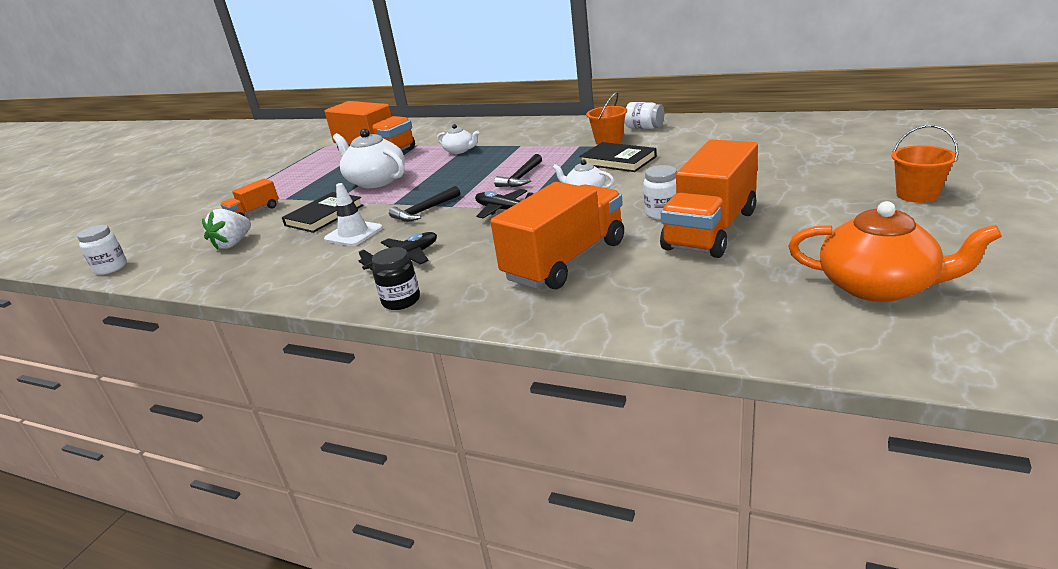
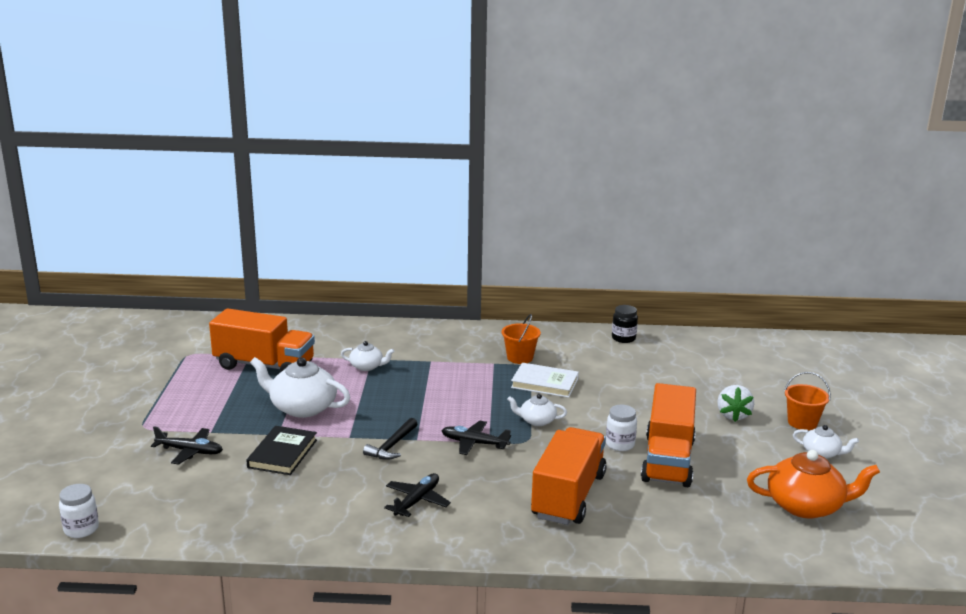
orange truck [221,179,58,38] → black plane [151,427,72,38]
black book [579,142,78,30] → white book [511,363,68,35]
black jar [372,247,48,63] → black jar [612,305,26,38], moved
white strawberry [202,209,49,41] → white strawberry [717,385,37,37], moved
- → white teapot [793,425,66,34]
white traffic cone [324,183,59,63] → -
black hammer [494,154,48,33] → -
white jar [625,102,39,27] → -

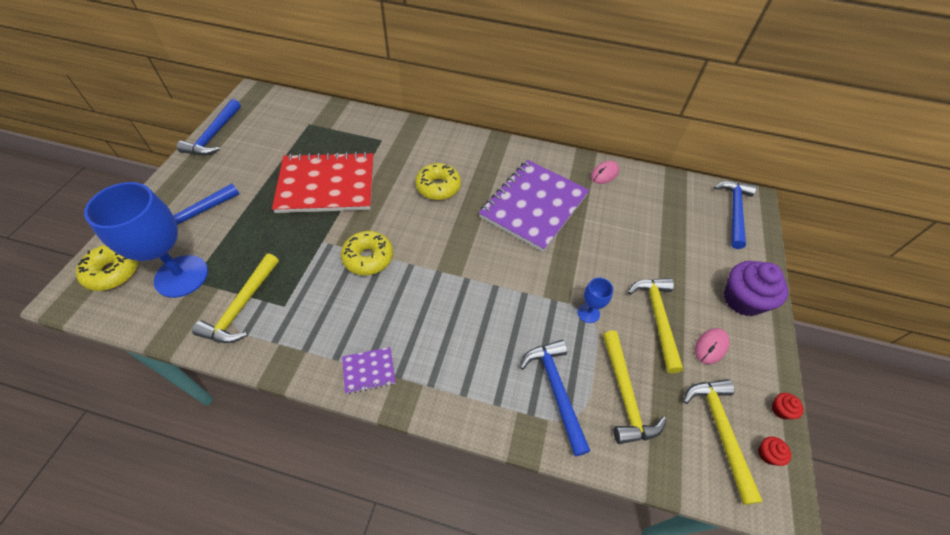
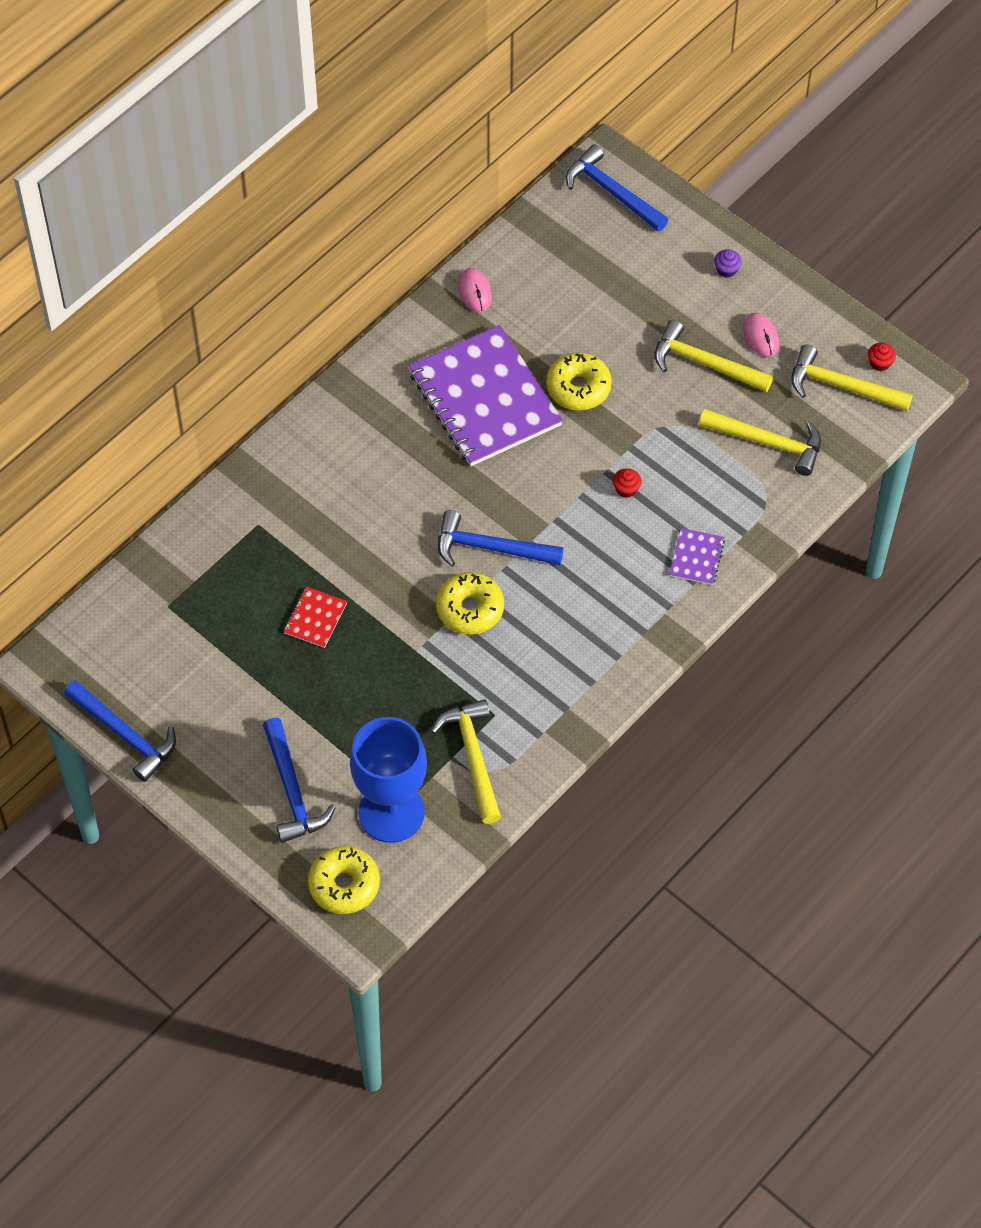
red notebook [272,152,102,61] → red notebook [284,587,63,61], x0.41
yellow hammer [192,253,87,90] → yellow hammer [431,699,70,125], 150 degrees counterclockwise
blue hammer [520,340,70,116] → blue hammer [438,510,126,57], moved
yellow donut [415,163,46,37] → yellow donut [546,352,66,58], moved
red cupcake [772,393,32,26] → red cupcake [613,468,29,30], moved
purple notebook [342,347,54,47] → purple notebook [670,528,55,57], moved
purple cupcake [724,261,64,55] → purple cupcake [714,249,28,29], x0.42
blue goblet [577,278,36,45] → -

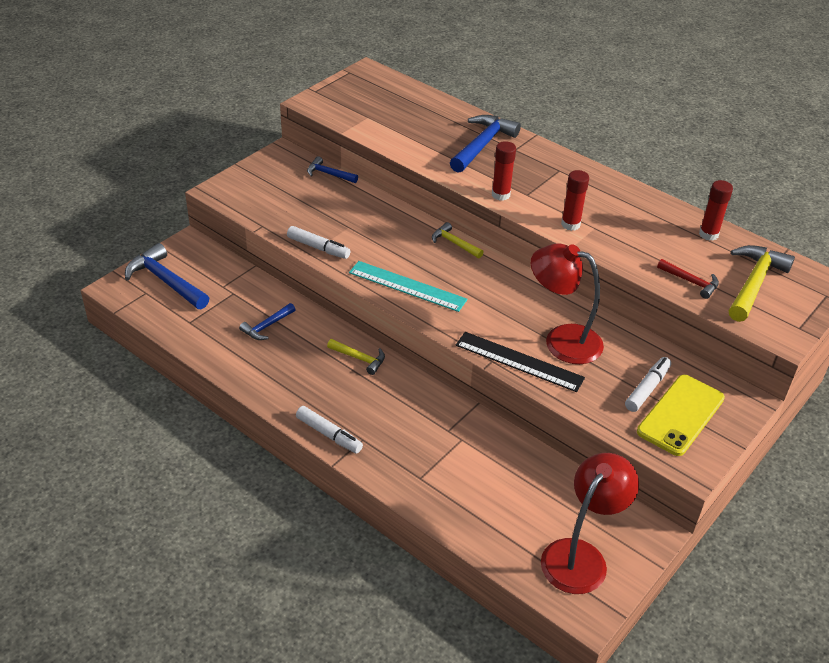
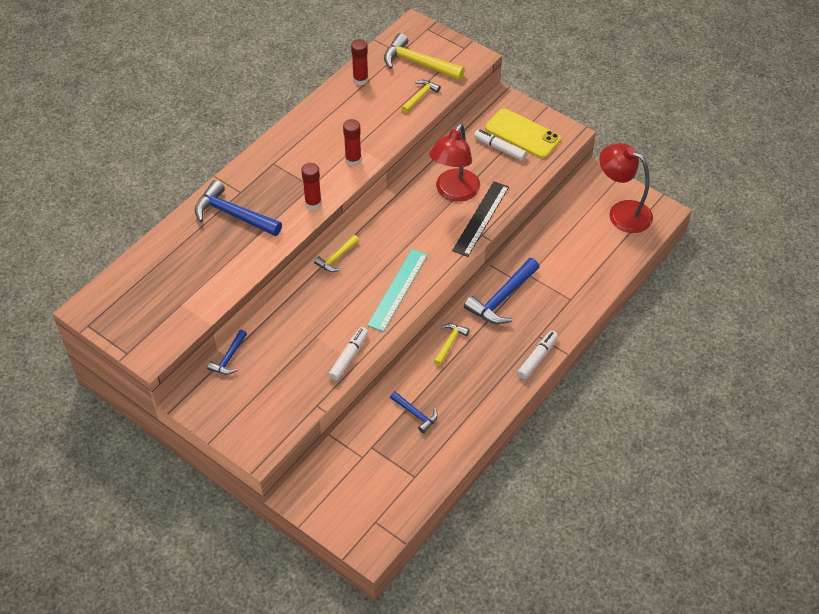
red hammer [657,259,62,40] → yellow hammer [401,80,40,33]
blue hammer [125,243,84,66] → blue hammer [464,258,75,66], moved

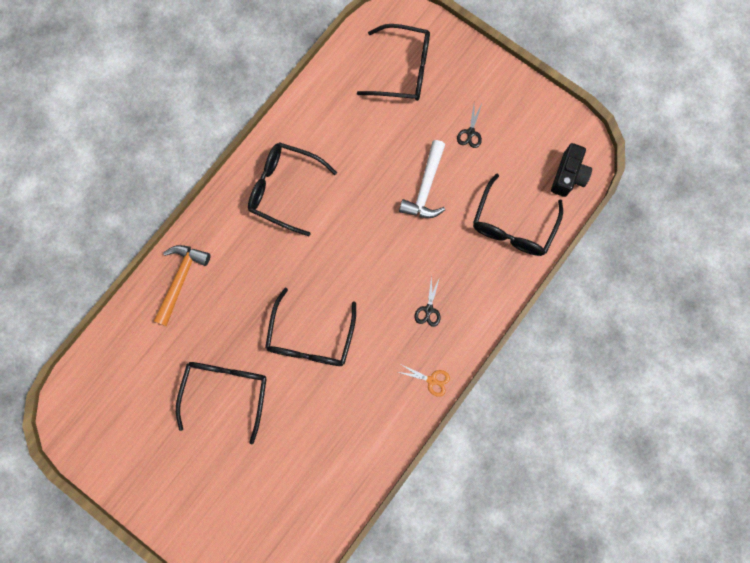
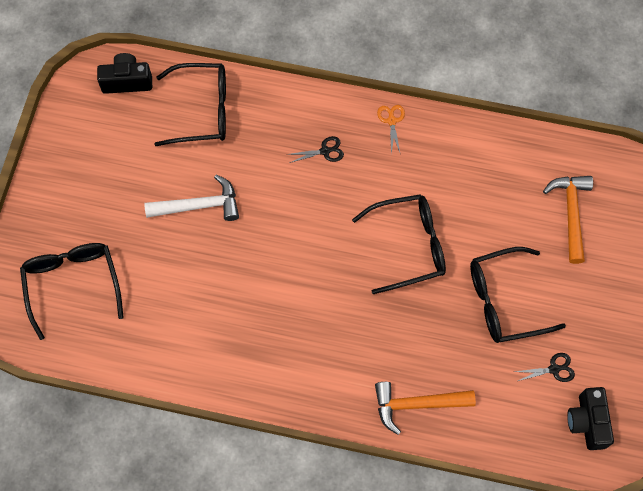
black scissors [457,104,25,44] → black scissors [515,353,60,29], moved
- → orange hammer [543,176,50,88]
- → black camera [567,387,47,63]
black glasses [248,142,89,94] → -

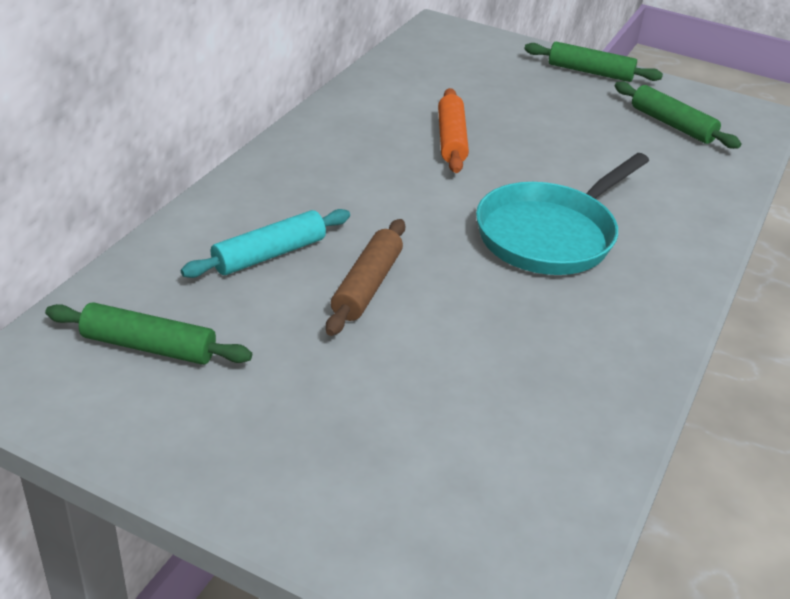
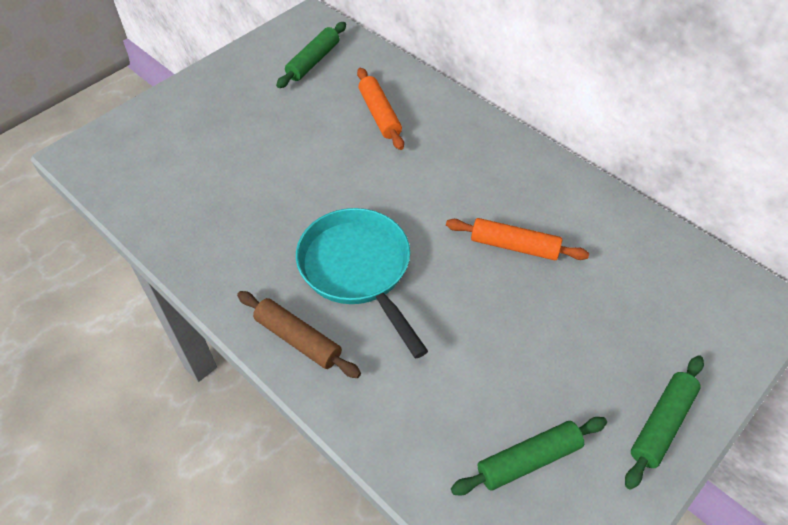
brown rolling pin [326,219,79,117] → brown rolling pin [237,291,124,87], moved
turquoise rolling pin [181,209,169,69] → orange rolling pin [357,68,47,82]

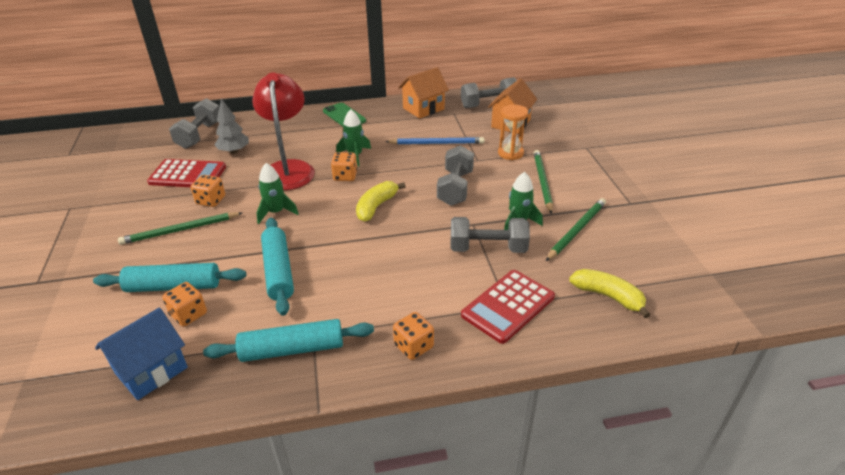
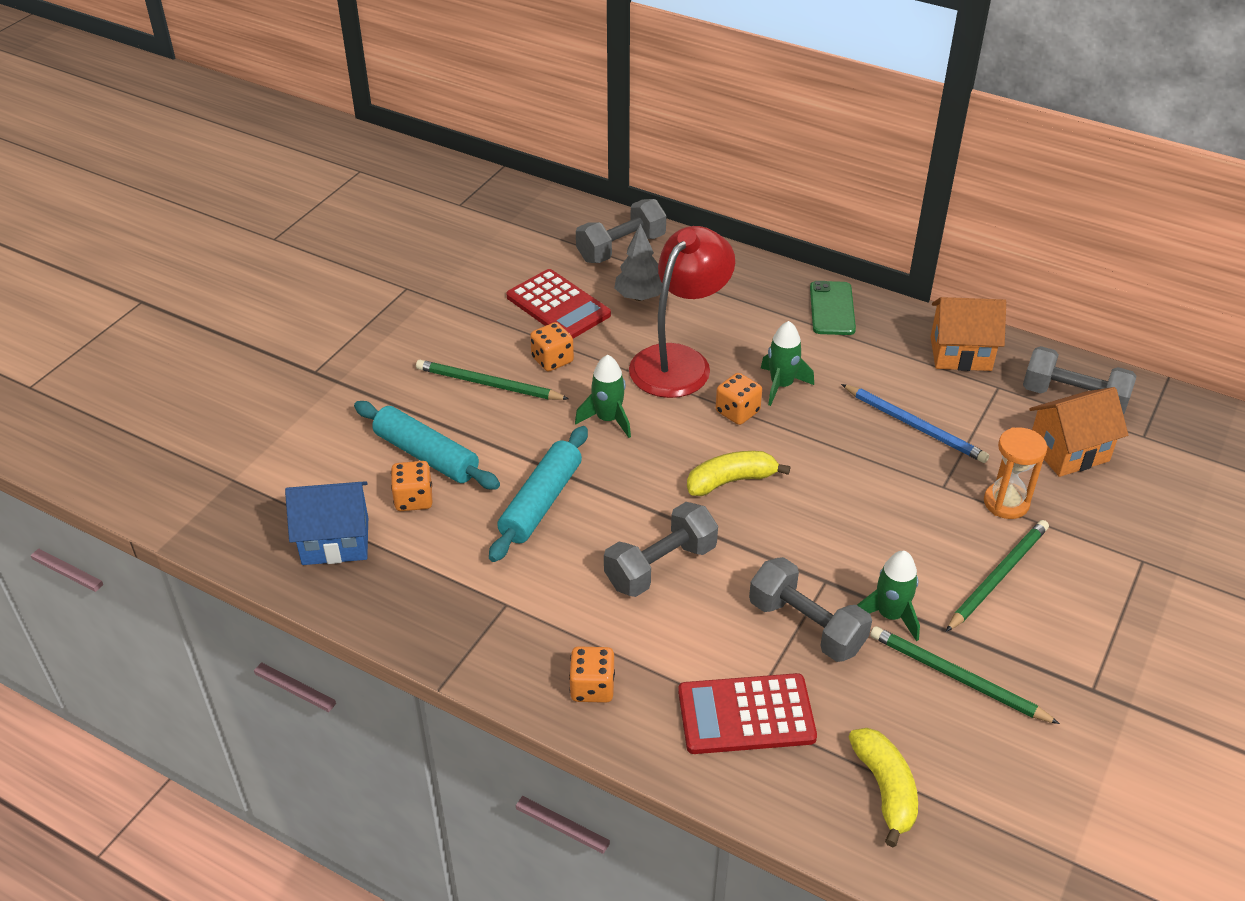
grey dumbbell [437,145,37,61] → grey dumbbell [604,502,114,95], moved
green pencil [546,198,60,63] → green pencil [870,626,190,98], 135 degrees counterclockwise
turquoise rolling pin [203,319,171,43] → -

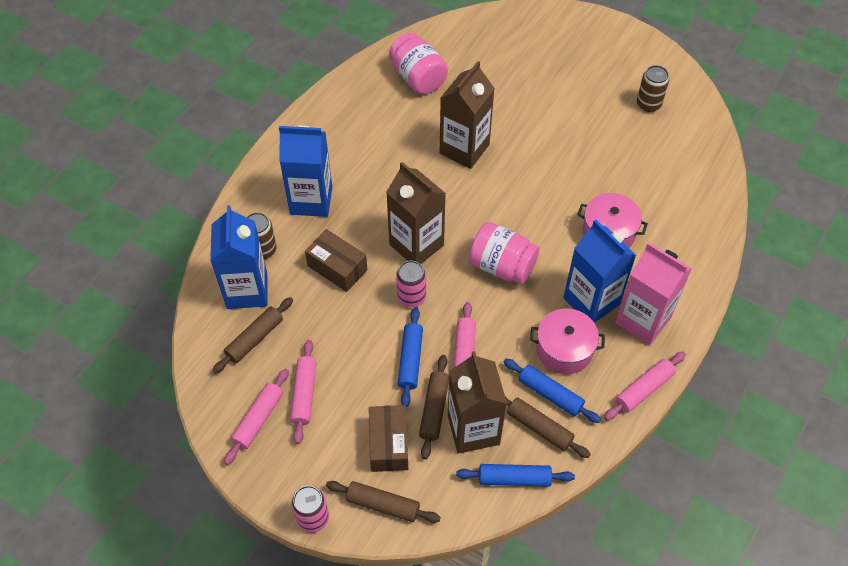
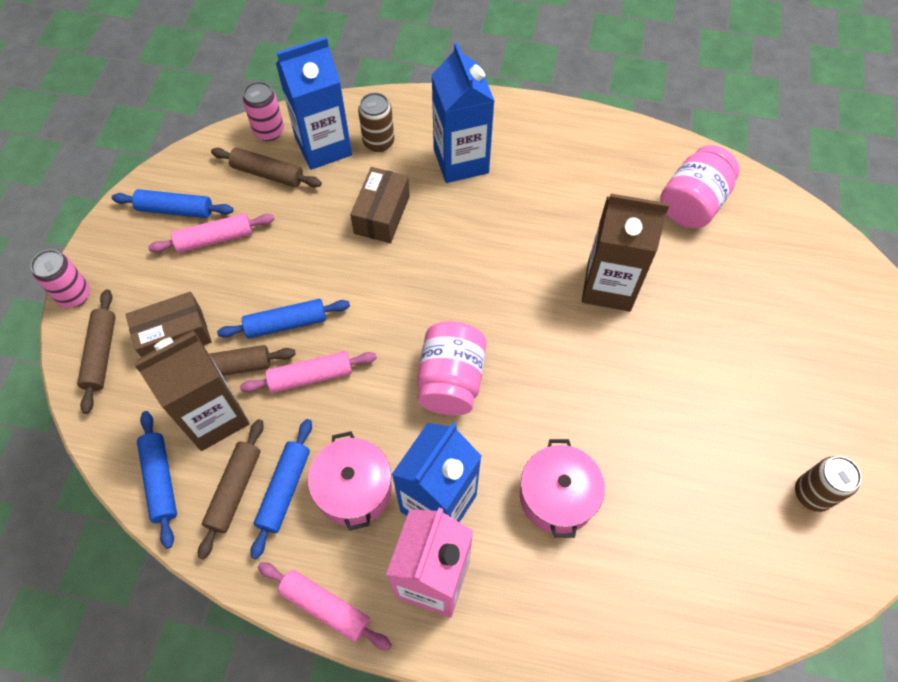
pink rolling pin [224,369,65,96] → blue rolling pin [112,189,121,29]
pink can [396,260,30,48] → pink can [243,81,41,60], moved
brown carton [386,162,60,102] → -

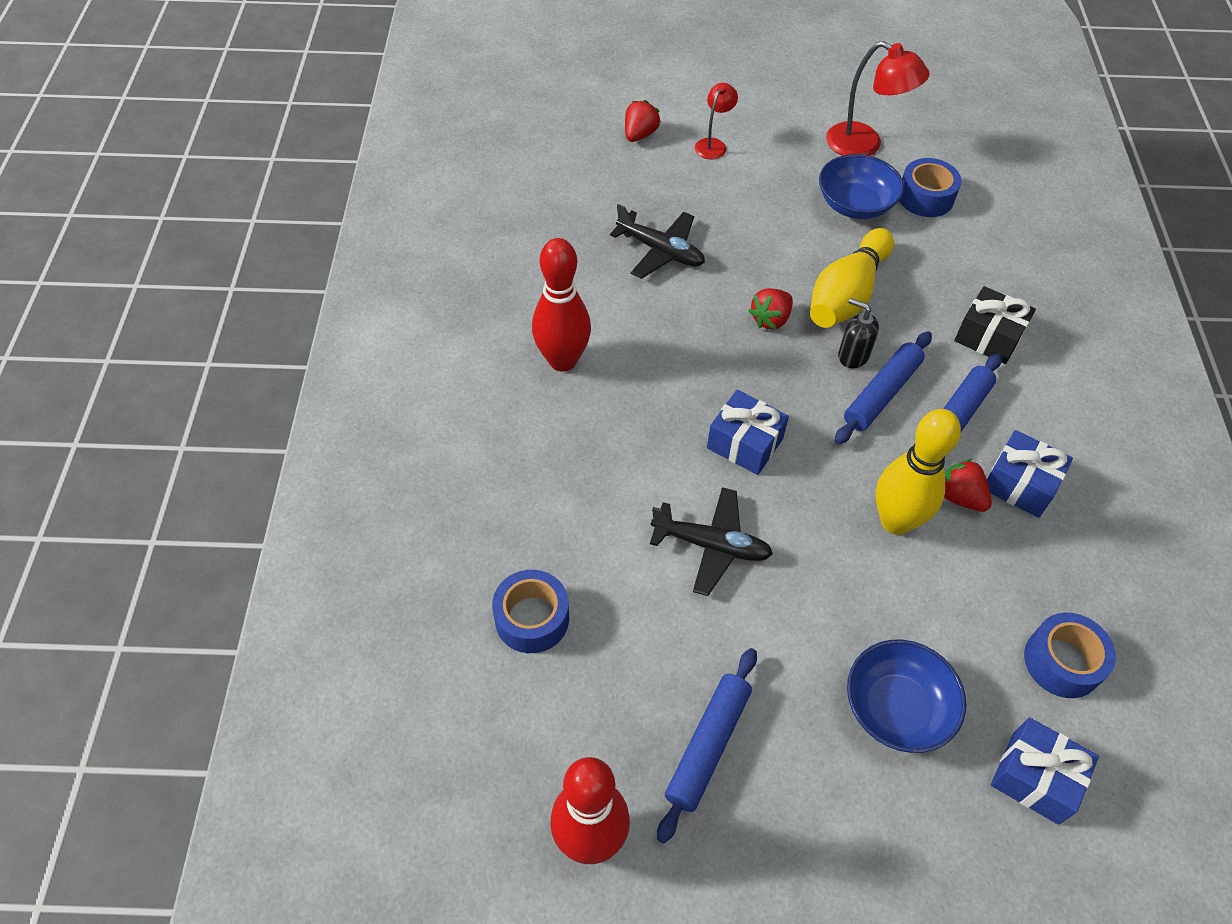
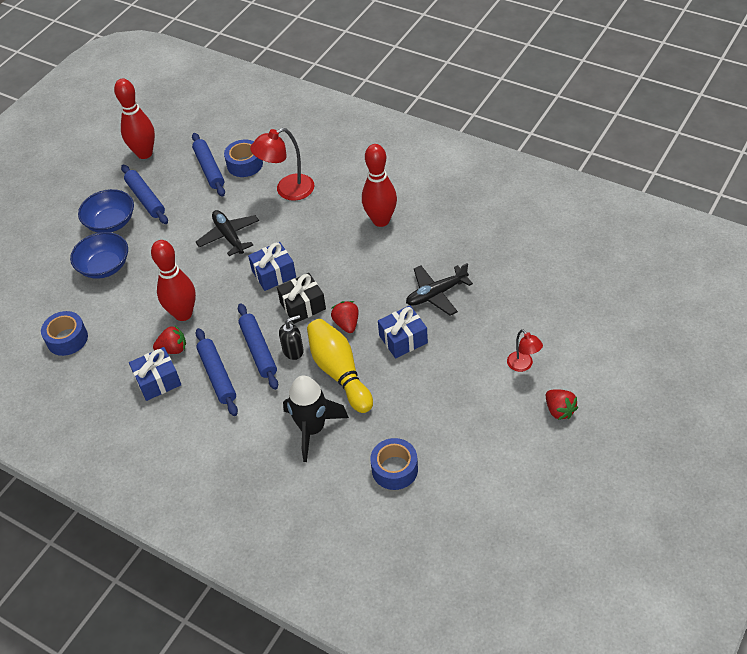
blue bowl [819,154,85,65] → blue bowl [78,189,56,44], moved
yellow bowling pin [876,409,85,126] → red bowling pin [151,240,45,81]
- → blue rolling pin [192,133,33,64]
black plane [650,487,123,109] → black plane [196,210,63,46], 105 degrees clockwise
red lamp [826,41,104,115] → red lamp [250,128,64,73], moved
black gift [954,286,82,78] → black gift [277,273,49,51], moved
- → black rocket [283,376,66,86]
blue gift [991,718,108,107] → blue gift [378,306,50,52], moved
red strawberry [625,100,36,42] → red strawberry [546,389,32,31], moved

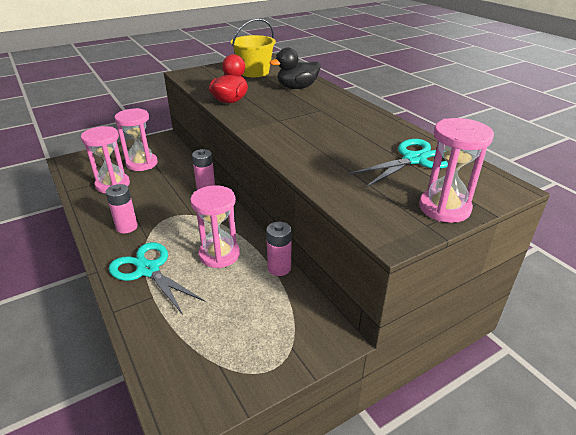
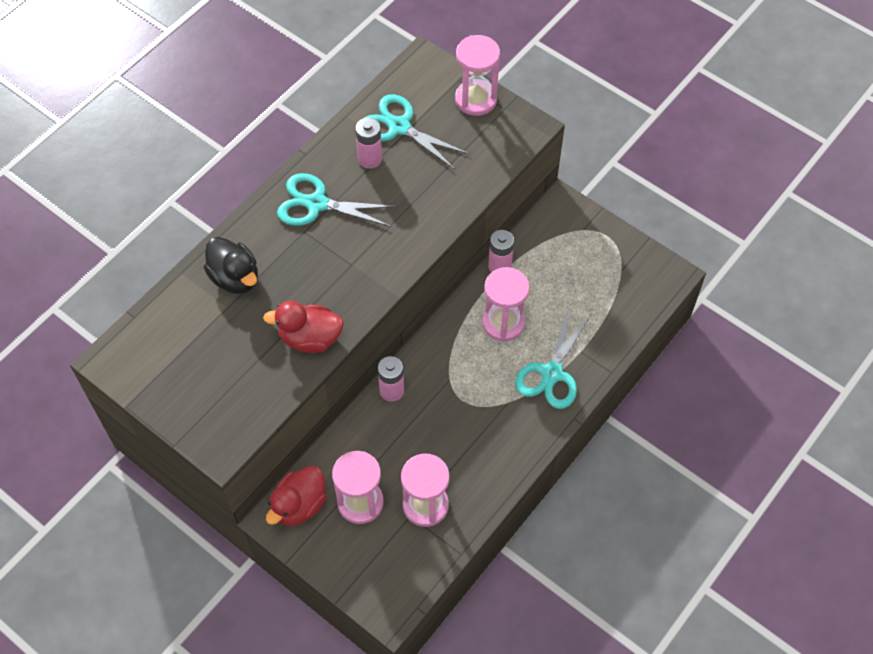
- → red duck [266,466,61,60]
- → turquoise scissors [277,173,121,54]
pink battery [106,184,32,49] → pink battery [355,118,27,51], moved
yellow bucket [231,19,45,58] → -

